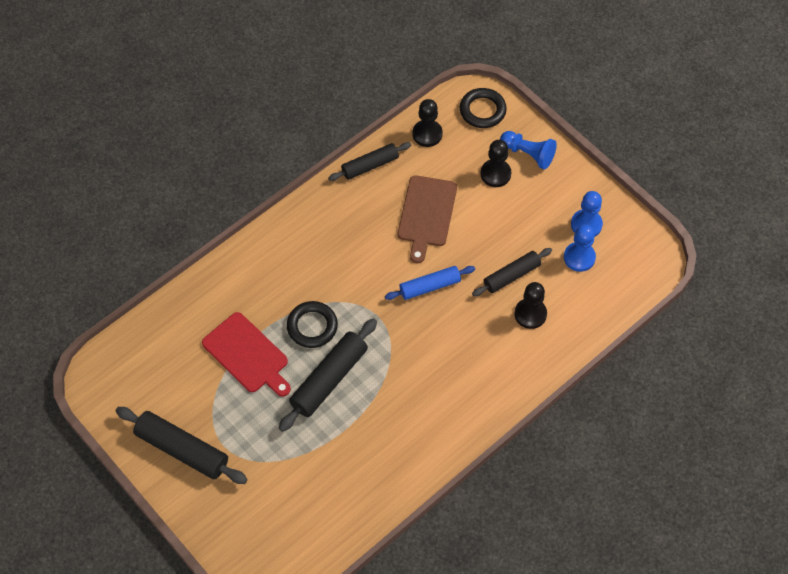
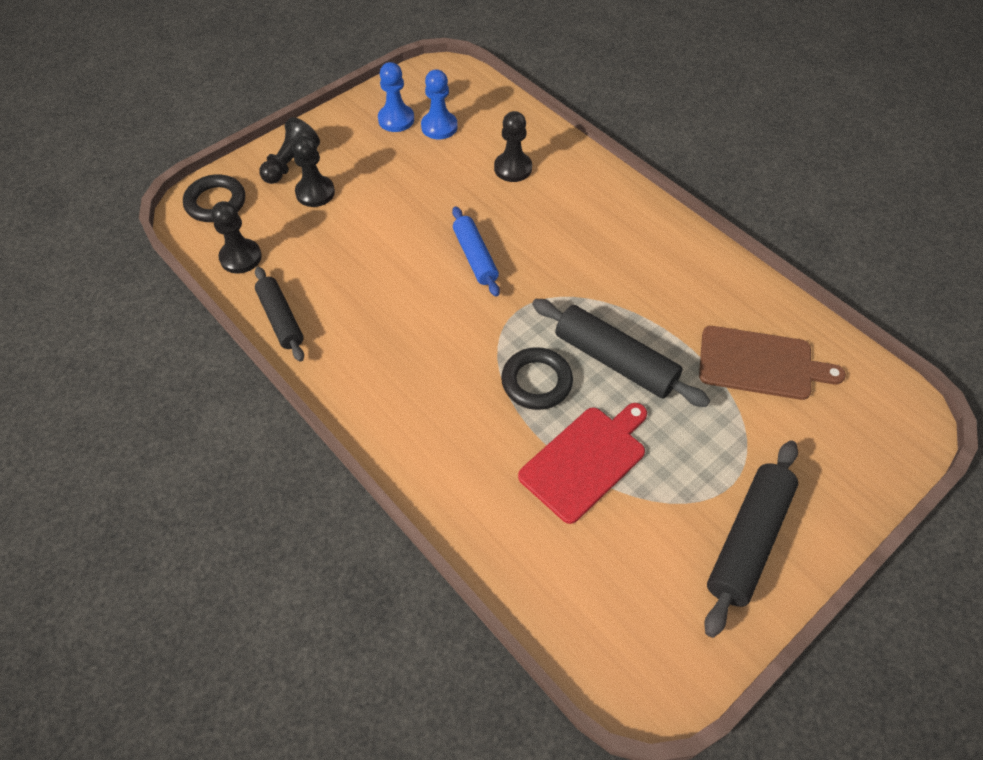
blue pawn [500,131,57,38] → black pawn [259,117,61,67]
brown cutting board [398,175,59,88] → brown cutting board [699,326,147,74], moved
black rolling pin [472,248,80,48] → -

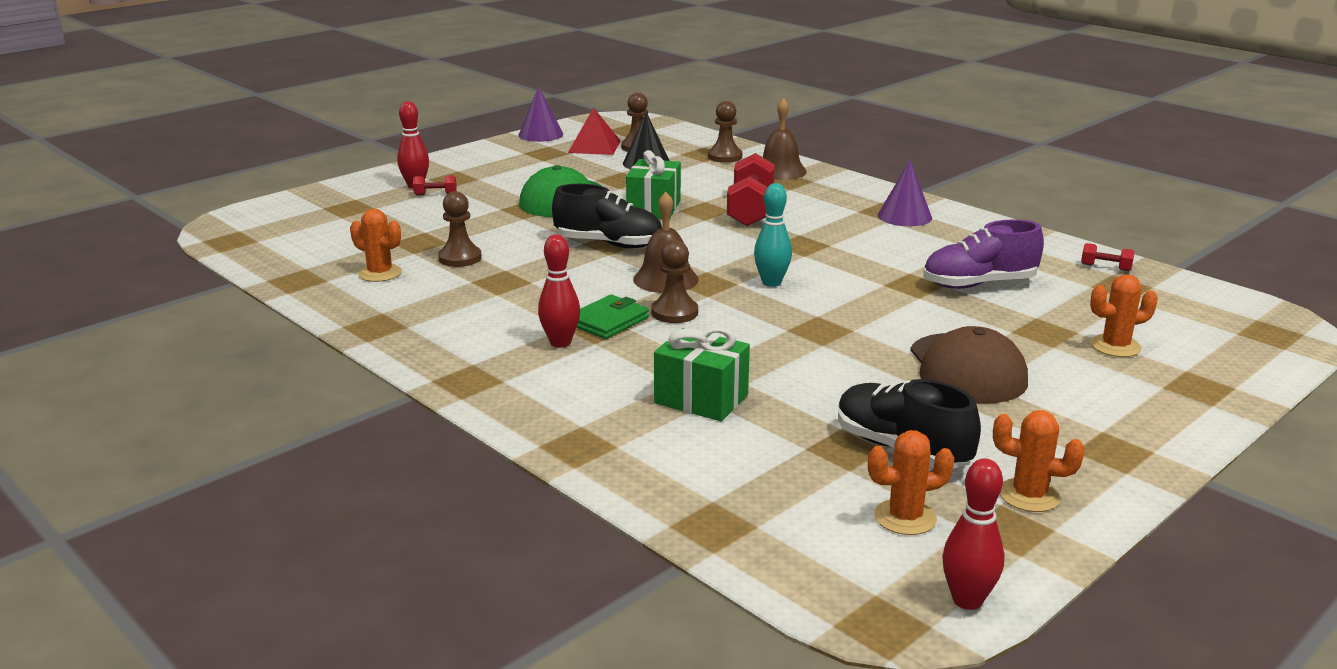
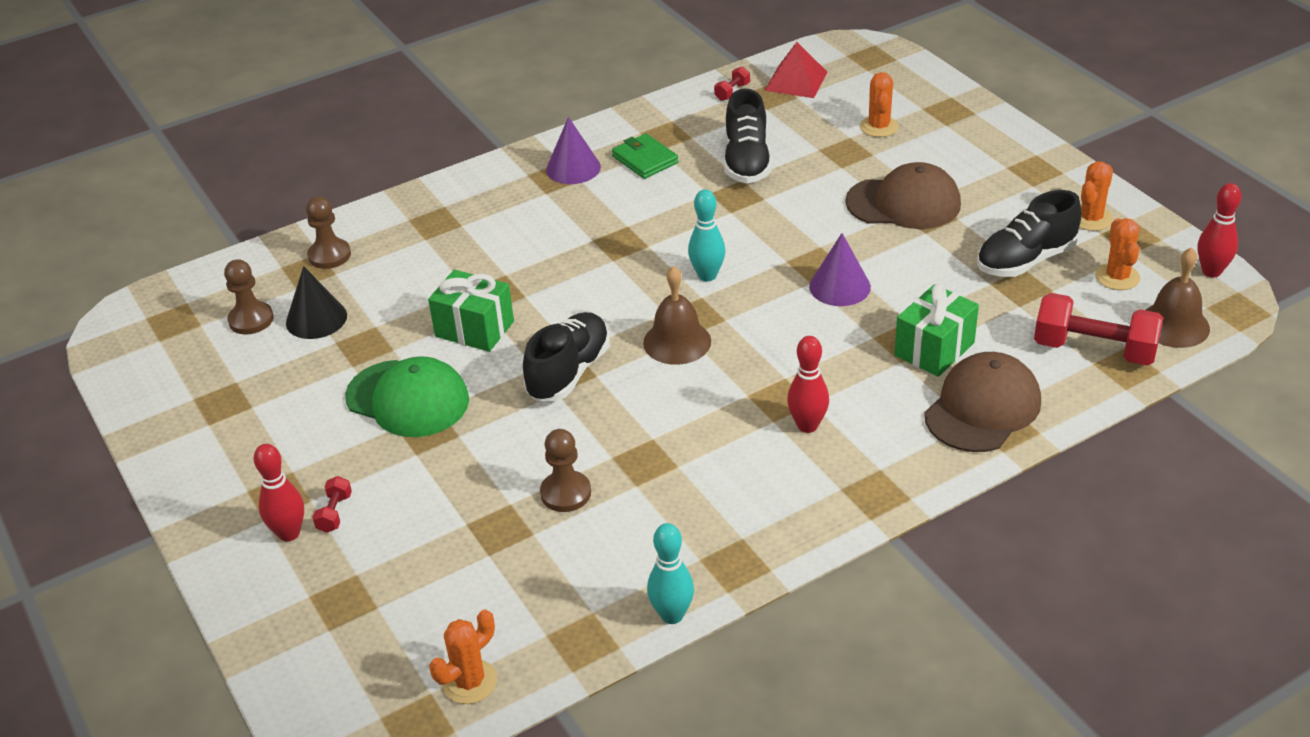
orange cactus [350,209,52,73] → orange cactus [429,610,68,94], moved
green wallet [577,295,72,44] → green wallet [612,133,67,46], moved
- → turquoise bowling pin [647,523,47,101]
purple shoe [923,219,121,70] → black shoe [724,89,48,94]
red pyramid [568,107,53,48] → red pyramid [764,42,63,56], moved
purple cone [519,86,44,56] → purple cone [809,233,62,73], moved
- → brown cap [924,352,117,100]
red dumbbell [727,153,48,73] → red dumbbell [1034,293,129,73], moved
brown bell [763,98,44,82] → brown bell [1146,247,64,101], moved
brown pawn [651,240,47,83] → -

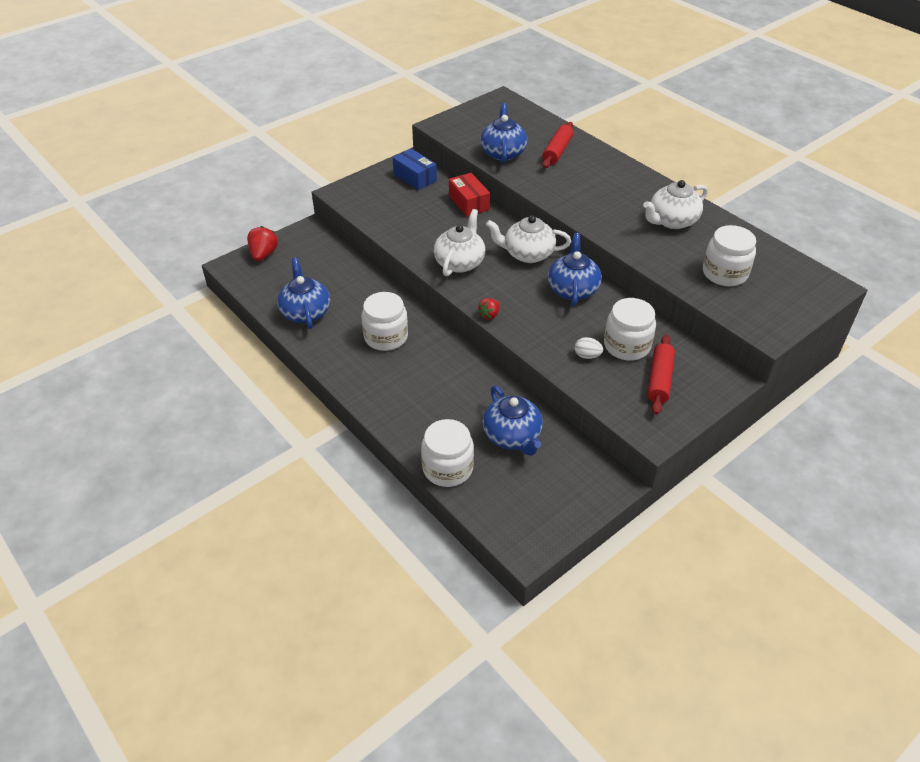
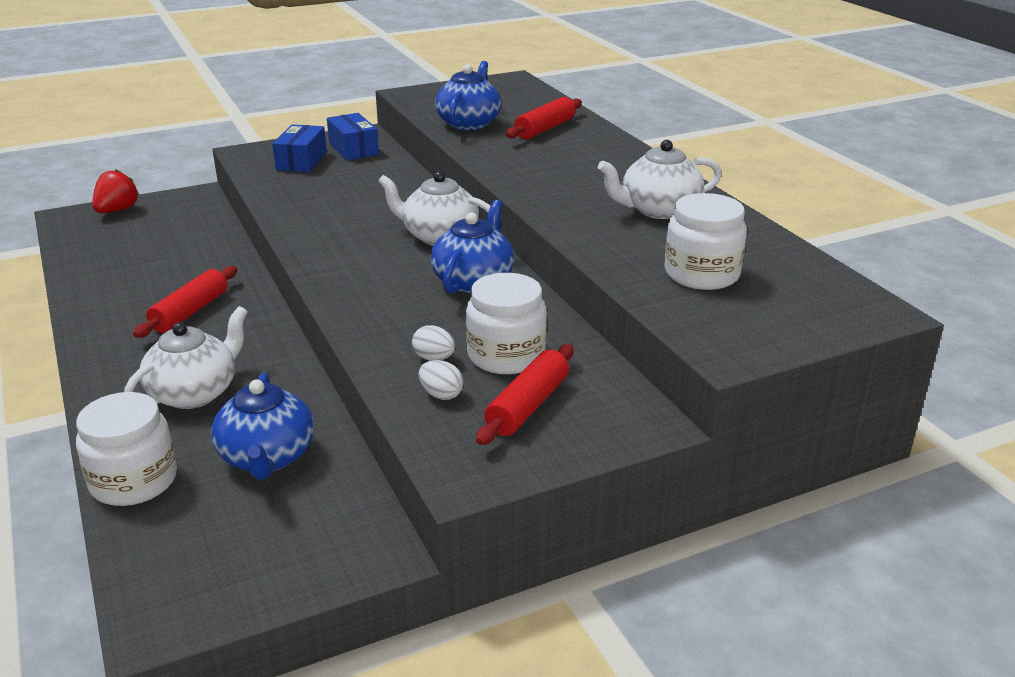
white teapot [434,209,51,67] → white teapot [124,306,124,103], moved
white jar [362,292,46,59] → red rolling pin [133,266,104,72]
- → blue box [272,125,55,47]
- → white egg [419,360,45,40]
blue teapot [277,258,53,71] → -
red box [449,173,41,44] → -
red strawberry [478,298,22,21] → -

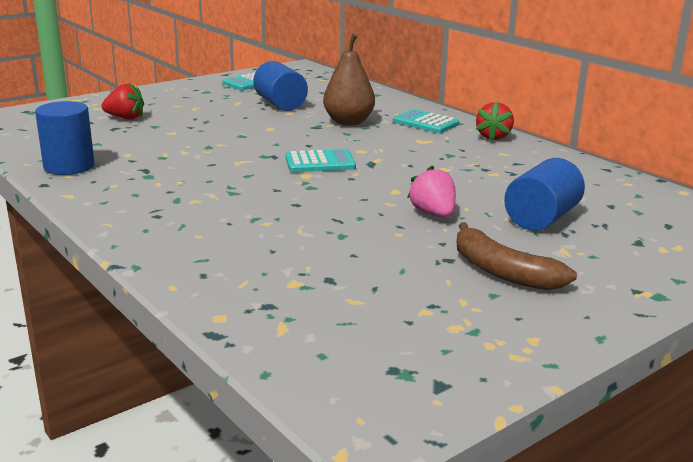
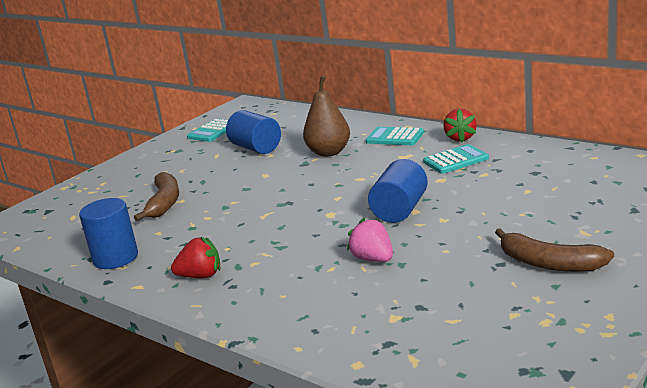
- → brown banana [134,172,45,49]
red strawberry [101,83,43,37] → red strawberry [171,237,49,41], moved
pink strawberry [407,165,49,52] → pink strawberry [347,218,46,44], moved
blue cylinder [504,158,81,73] → blue cylinder [368,159,60,64], moved
turquoise calculator [285,149,71,23] → turquoise calculator [423,144,66,30], moved

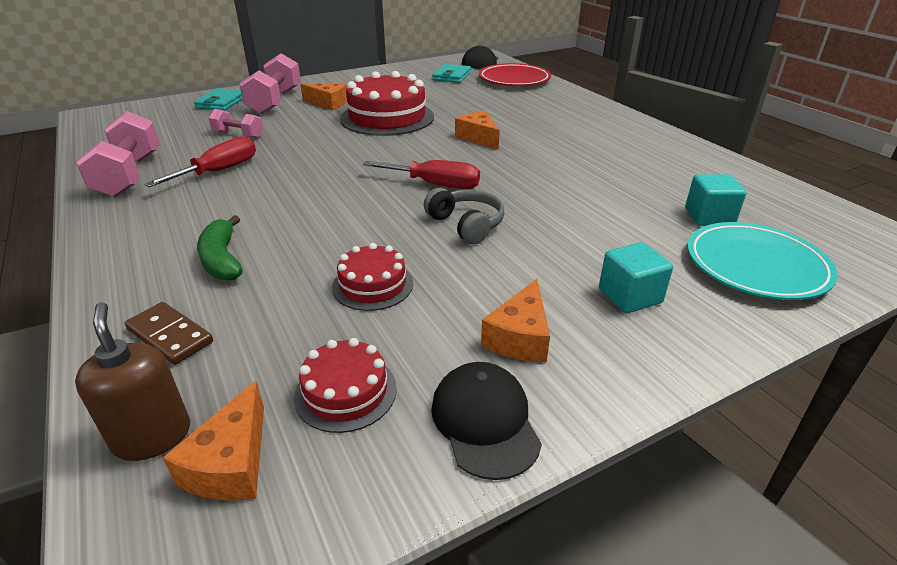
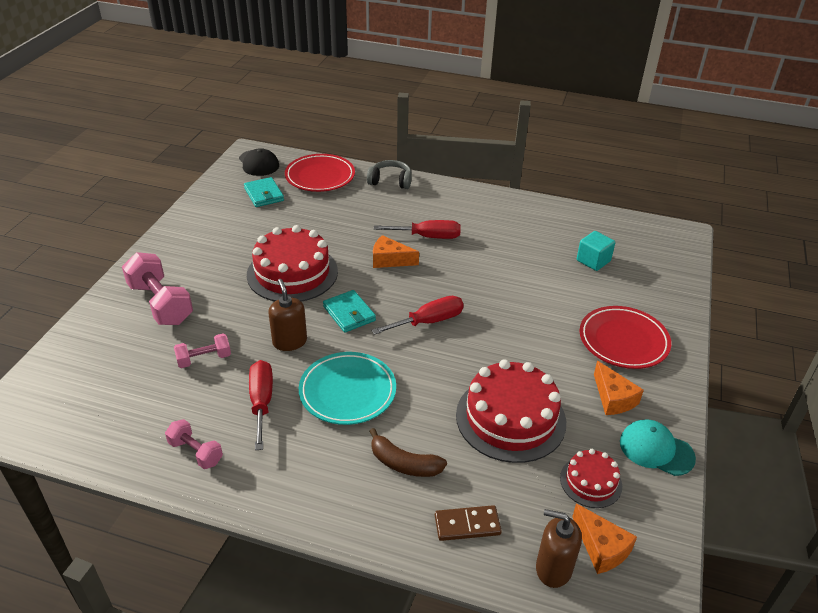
pink dumbbell [76,111,84,86] → pink dumbbell [165,419,58,50], x0.56
- → brown soap dispenser [268,279,39,72]
turquoise plate [687,222,151,78] → turquoise plate [299,352,97,73], moved
turquoise wallet [194,88,48,23] → turquoise wallet [323,290,53,43], moved
grey headphones [424,188,80,56] → grey headphones [367,160,45,29], moved
green banana [197,215,46,65] → brown banana [369,428,78,49]
- → red screwdriver [374,220,87,19]
red cake [332,243,81,68] → red cake [456,359,110,104], x1.93
turquoise cube [599,242,74,71] → red plate [580,306,91,63]
black cap [431,362,111,118] → turquoise cap [620,419,76,57]
orange cheese [300,83,47,27] → -

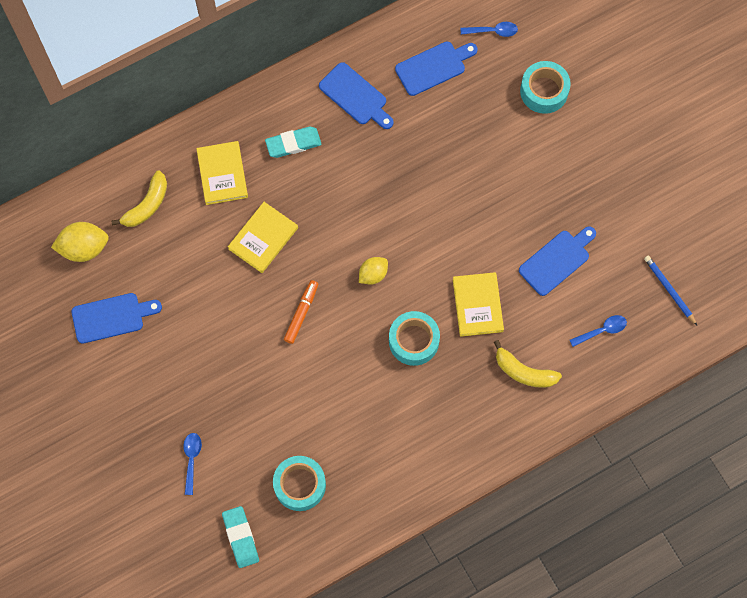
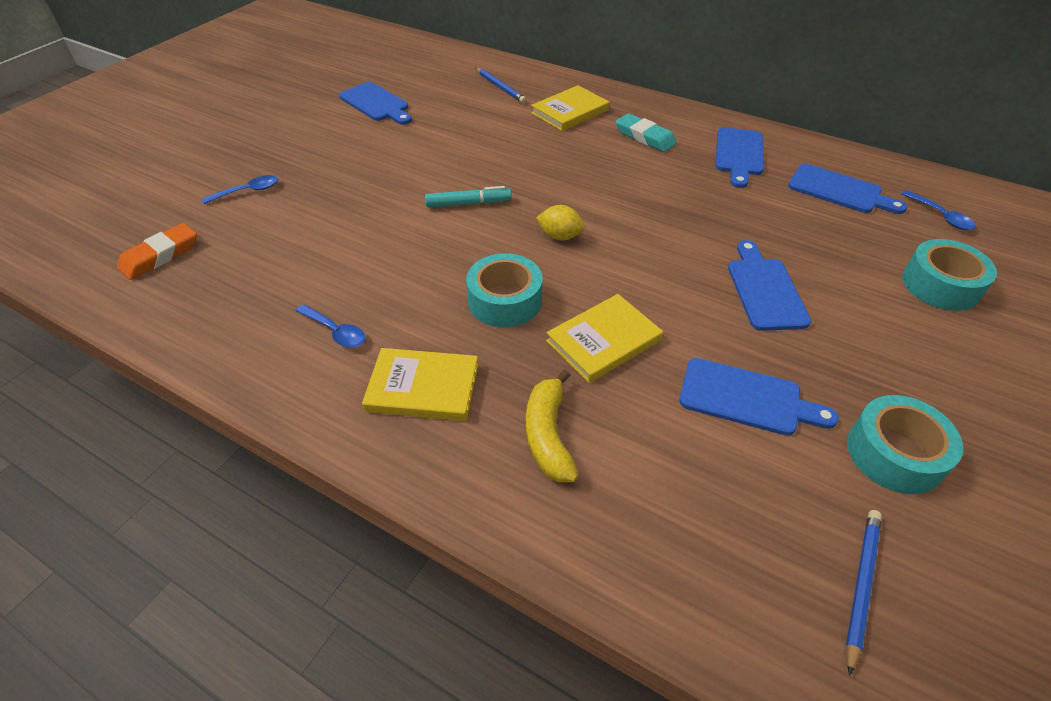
turquoise eraser [222,506,37,62] → orange eraser [117,223,80,57]
blue spoon [570,315,57,32] → blue spoon [296,304,70,44], moved
yellow book [228,202,70,71] → yellow book [362,348,116,73], moved
orange marker [284,280,34,64] → turquoise marker [425,186,87,22]
yellow banana [111,170,56,57] → blue pencil [475,67,52,36]
- → blue cutting board [728,240,83,91]
turquoise tape [273,456,53,55] → turquoise tape [847,395,116,99], moved
yellow lemon [51,222,58,40] → -

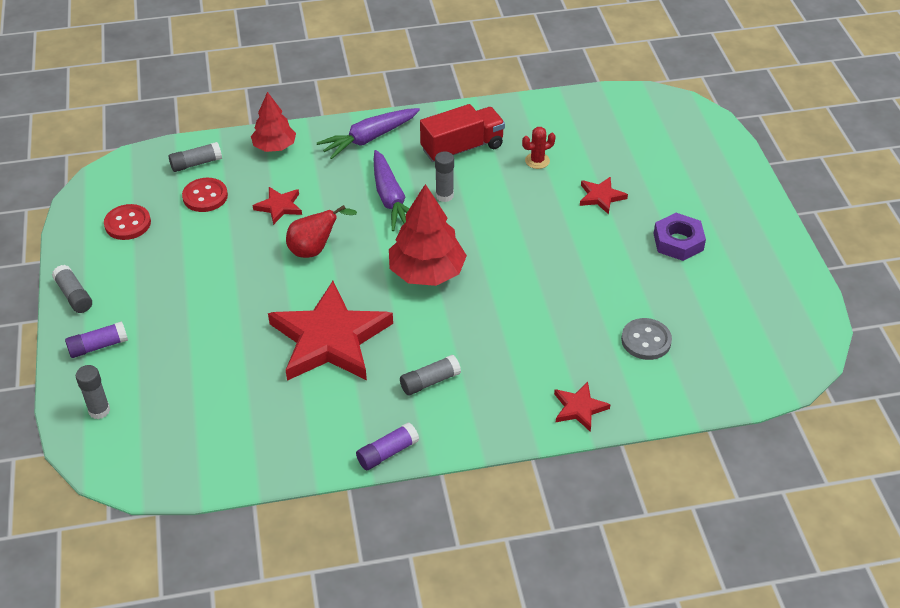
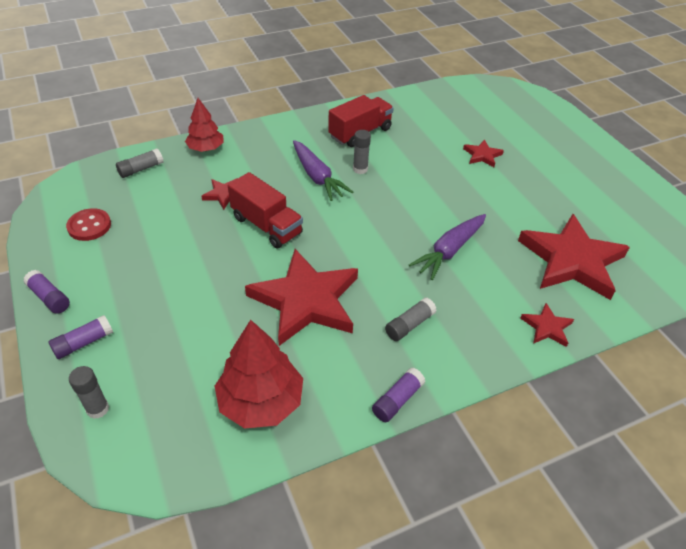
grey glue stick [52,265,40,48] → purple glue stick [23,270,47,44]
red tree [389,184,78,102] → red tree [215,320,88,109], moved
red pear [286,205,71,53] → red truck [228,172,75,76]
purple carrot [317,108,103,51] → purple carrot [409,214,77,66], moved
grey button [621,318,51,42] → red star [518,214,112,86]
red button [182,178,46,34] → -
red cactus [522,127,34,42] → -
purple nut [653,213,53,48] → -

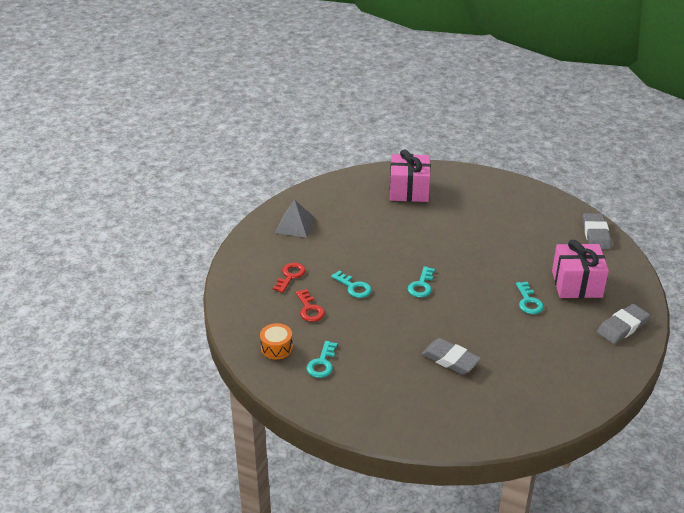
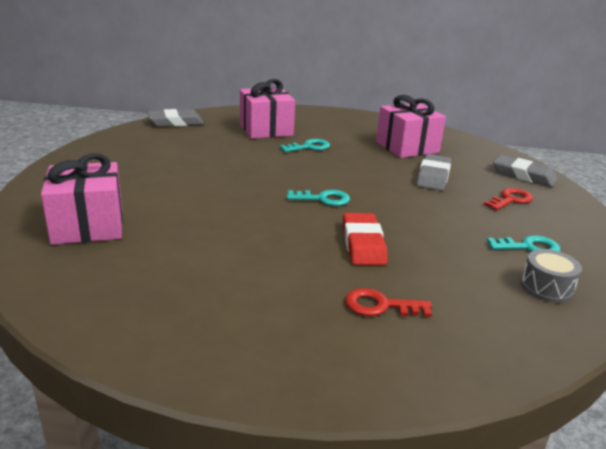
turquoise key [331,271,41,27] → red eraser [343,213,45,52]
- → pink gift [376,95,70,63]
red key [296,289,29,33] → red key [484,188,49,22], moved
grey eraser [597,304,53,40] → grey eraser [493,155,65,32], moved
orange drum [260,323,33,36] → grey drum [521,249,61,54]
grey pyramid [275,200,41,38] → -

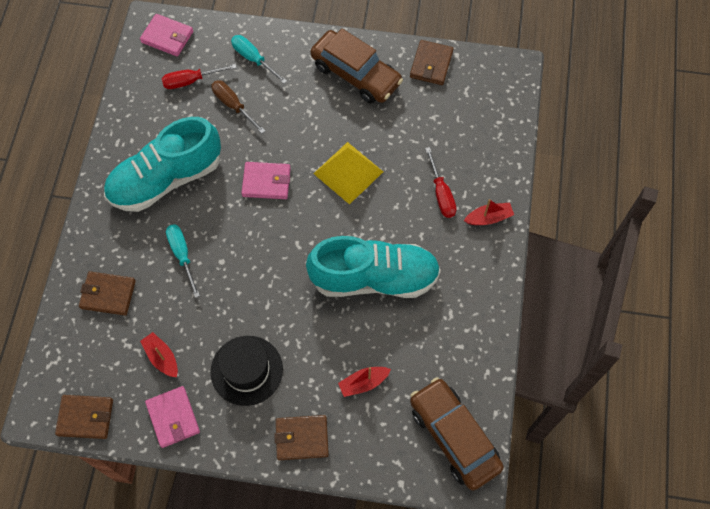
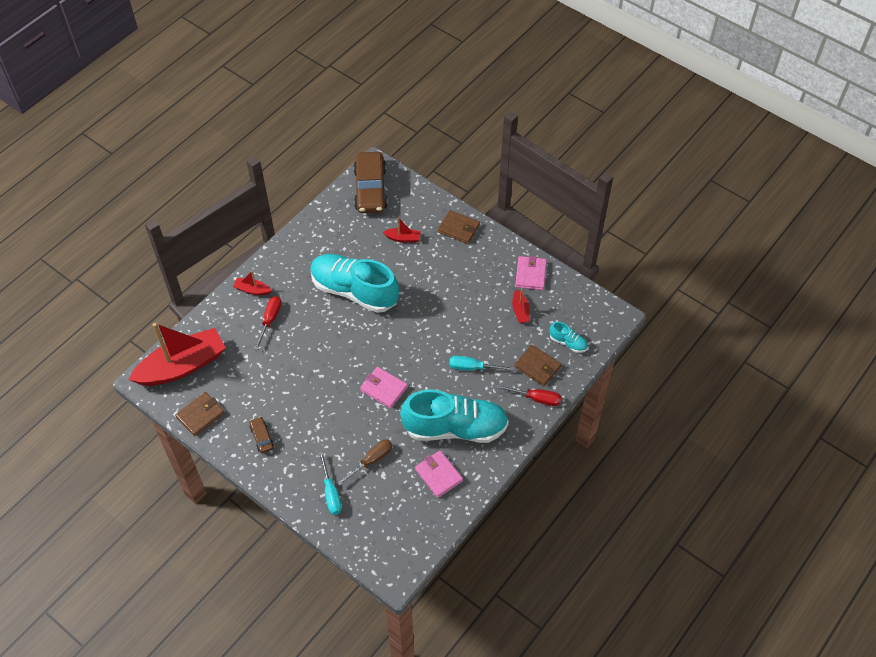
- → red boat [128,323,98,63]
brown car [310,29,93,74] → brown car [249,417,25,36], x0.45
brown screwdriver [211,80,54,53] → brown screwdriver [337,440,55,46], 120 degrees counterclockwise
pink wallet [140,14,53,43] → pink wallet [415,450,48,48], moved
turquoise screwdriver [166,224,34,74] → turquoise screwdriver [449,356,65,15], 90 degrees clockwise
red screwdriver [162,64,75,25] → red screwdriver [496,385,65,21], moved
- → turquoise shoe [549,322,39,31]
brown wallet [55,395,58,44] → -
black hat [211,336,72,70] → -
yellow pyramid [313,142,70,63] → -

